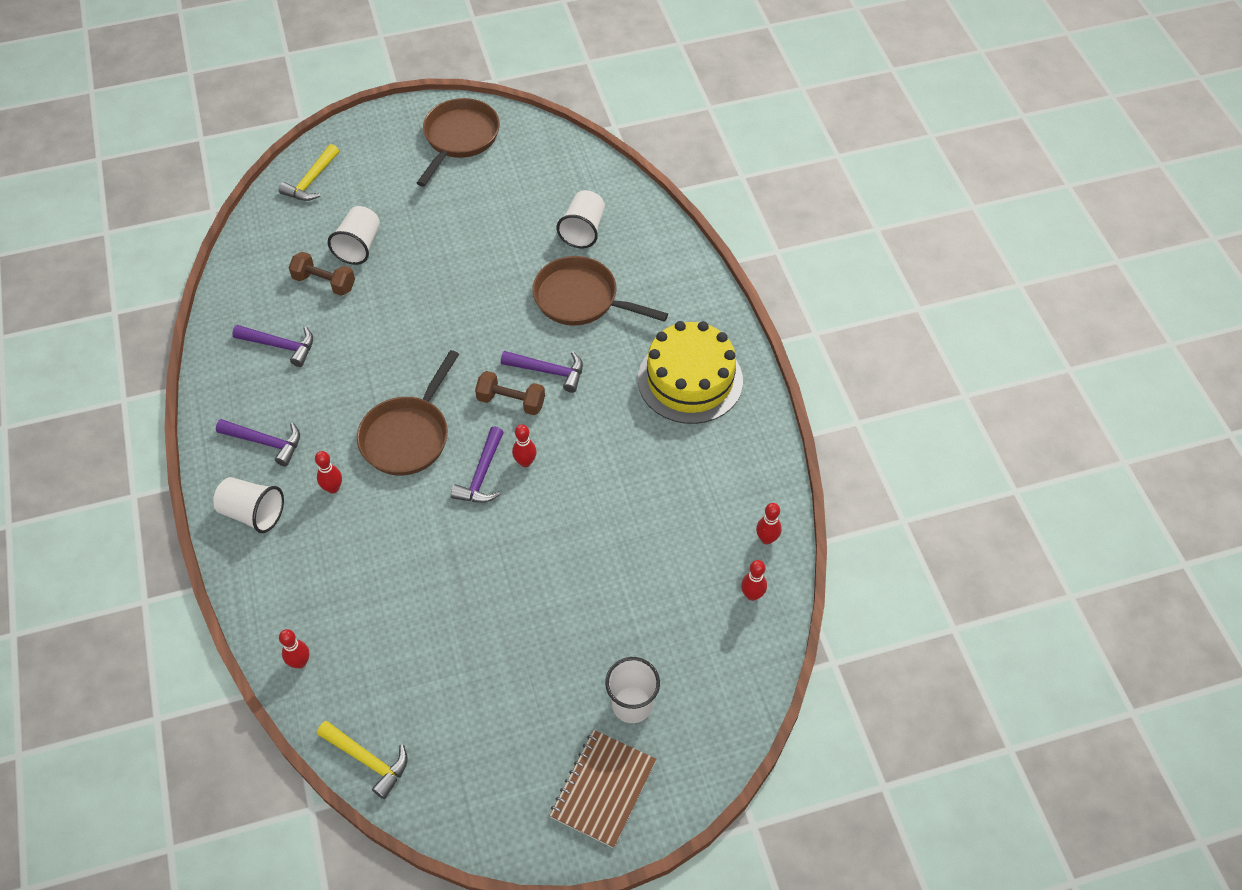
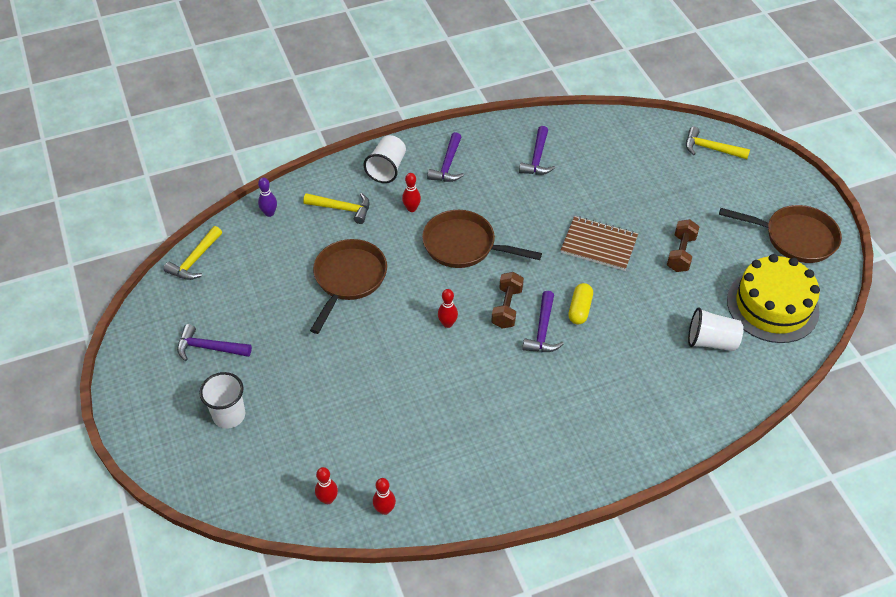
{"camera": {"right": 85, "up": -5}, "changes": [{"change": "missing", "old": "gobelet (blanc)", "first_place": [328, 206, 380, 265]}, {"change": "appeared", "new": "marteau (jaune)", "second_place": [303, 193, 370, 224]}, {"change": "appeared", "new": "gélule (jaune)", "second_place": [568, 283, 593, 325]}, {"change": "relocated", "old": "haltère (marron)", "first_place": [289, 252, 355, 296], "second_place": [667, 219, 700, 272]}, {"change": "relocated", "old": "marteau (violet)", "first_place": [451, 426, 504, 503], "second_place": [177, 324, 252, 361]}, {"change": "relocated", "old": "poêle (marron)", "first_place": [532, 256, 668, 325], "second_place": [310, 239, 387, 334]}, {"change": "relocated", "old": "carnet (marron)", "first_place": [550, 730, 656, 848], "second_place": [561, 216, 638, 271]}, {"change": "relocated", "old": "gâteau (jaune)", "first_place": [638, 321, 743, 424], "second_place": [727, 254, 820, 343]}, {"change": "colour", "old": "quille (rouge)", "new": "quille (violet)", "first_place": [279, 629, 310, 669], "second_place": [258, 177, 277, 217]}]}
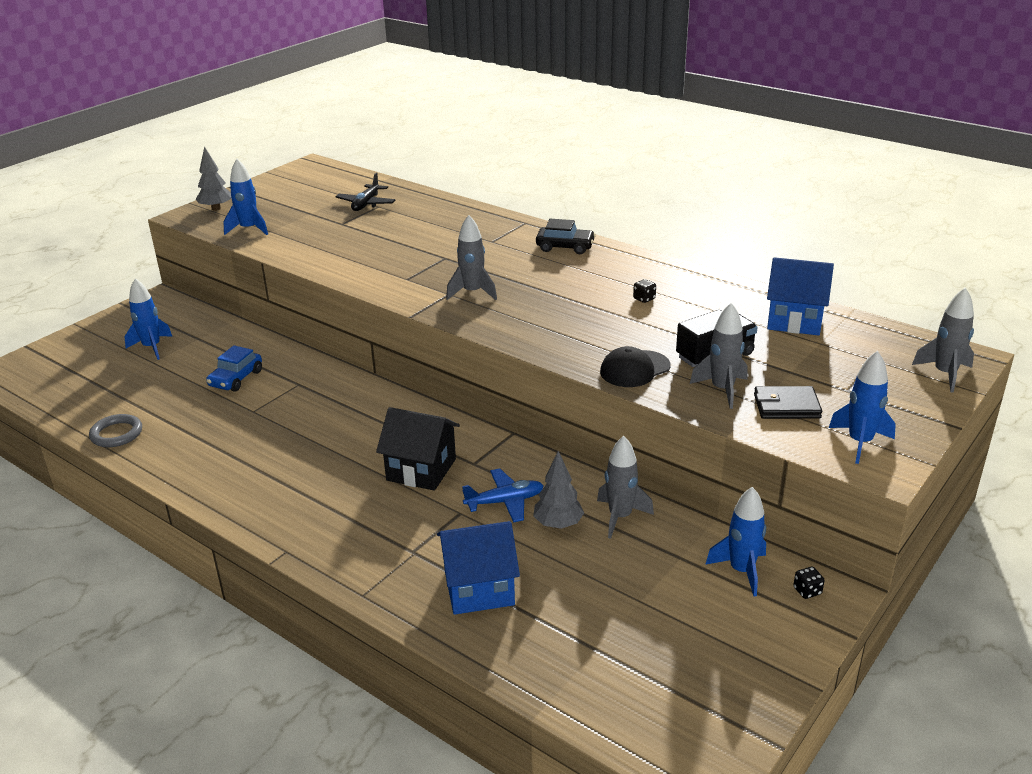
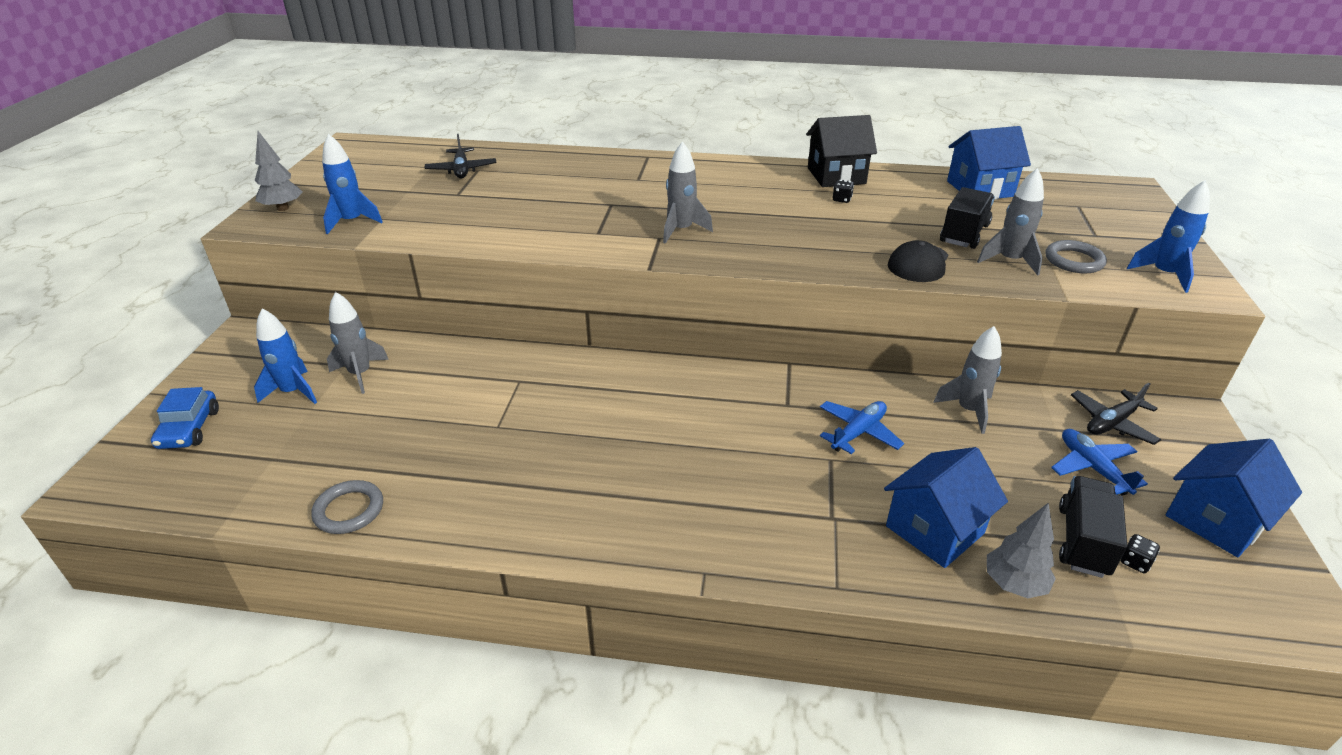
{"camera": {"right": -30, "up": 5}, "changes": [{"change": "missing", "old": "voiture (noir)", "first_place": [536, 219, 596, 254]}, {"change": "appeared", "new": "avion (bleu)", "second_place": [1051, 429, 1148, 495]}, {"change": "appeared", "new": "camion (noir)", "second_place": [1059, 476, 1127, 578]}, {"change": "appeared", "new": "maison (bleu)", "second_place": [1166, 439, 1302, 557]}, {"change": "relocated", "old": "voiture (bleu)", "first_place": [206, 345, 262, 392], "second_place": [151, 387, 219, 449]}, {"change": "relocated", "old": "maison (noir)", "first_place": [376, 407, 460, 491], "second_place": [806, 115, 877, 187]}, {"change": "relocated", "old": "arbre (gris)", "first_place": [533, 451, 584, 529], "second_place": [987, 502, 1056, 598]}, {"change": "relocated", "old": "dé (noir)", "first_place": [793, 567, 825, 599], "second_place": [1121, 534, 1160, 573]}, {"change": "relocated", "old": "fusée (gris)", "first_place": [912, 287, 974, 393], "second_place": [327, 292, 389, 394]}, {"change": "exchanged", "old": "fusée (bleu)", "new": "avion (noir)", "first_place": [705, 487, 766, 597], "second_place": [1071, 382, 1162, 445]}, {"change": "exchanged", "old": "portefeuille (noir)", "new": "anneau (gris)", "first_place": [754, 386, 822, 419], "second_place": [1045, 240, 1107, 273]}]}
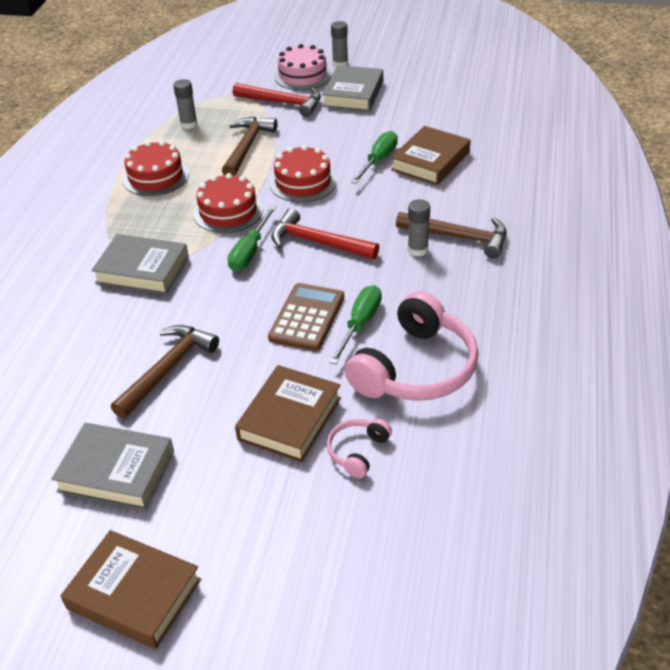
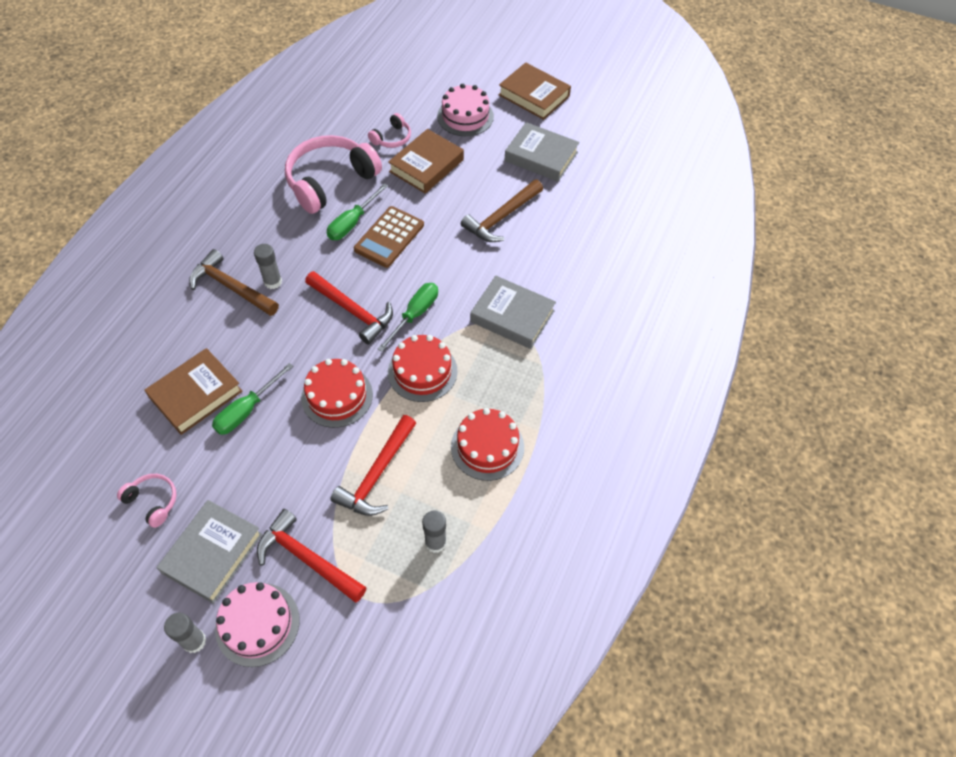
{"camera": {"right": -170, "up": 15}, "changes": [{"change": "appeared", "new": "casque audio (rose)", "second_place": [117, 474, 176, 528]}, {"change": "appeared", "new": "gâteau (rose)", "second_place": [437, 84, 494, 136]}, {"change": "colour", "old": "marteau (marron)", "new": "marteau (rouge)", "first_place": [222, 117, 277, 176], "second_place": [330, 415, 416, 516]}]}
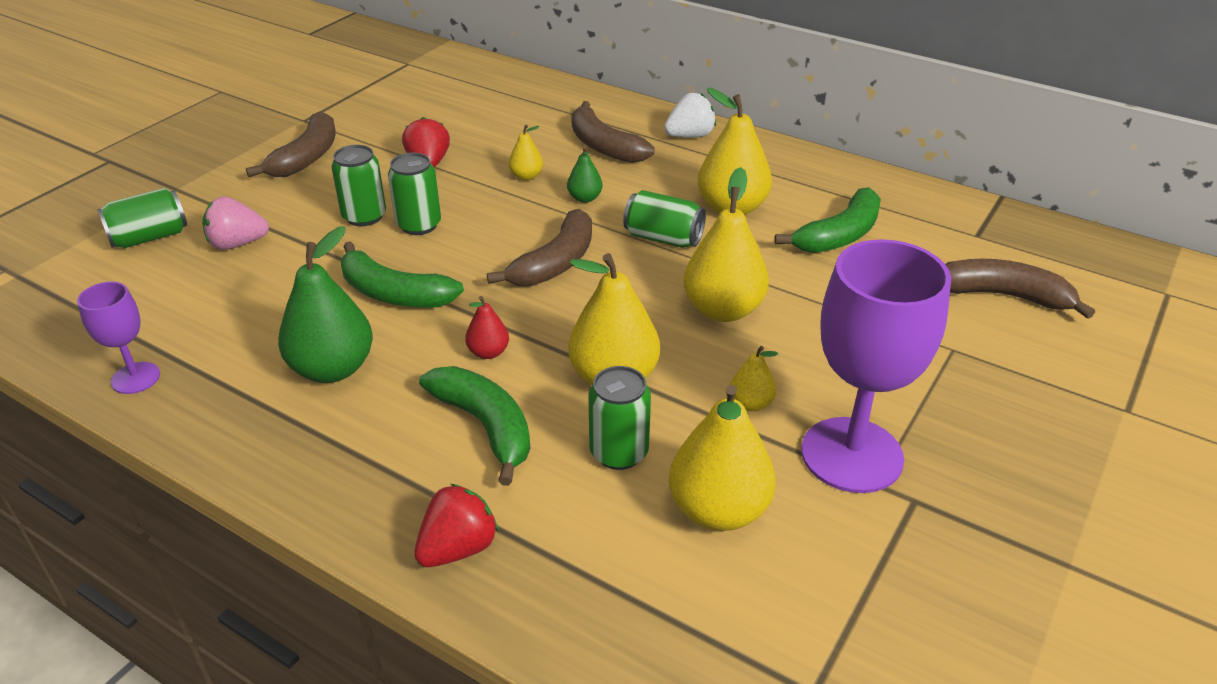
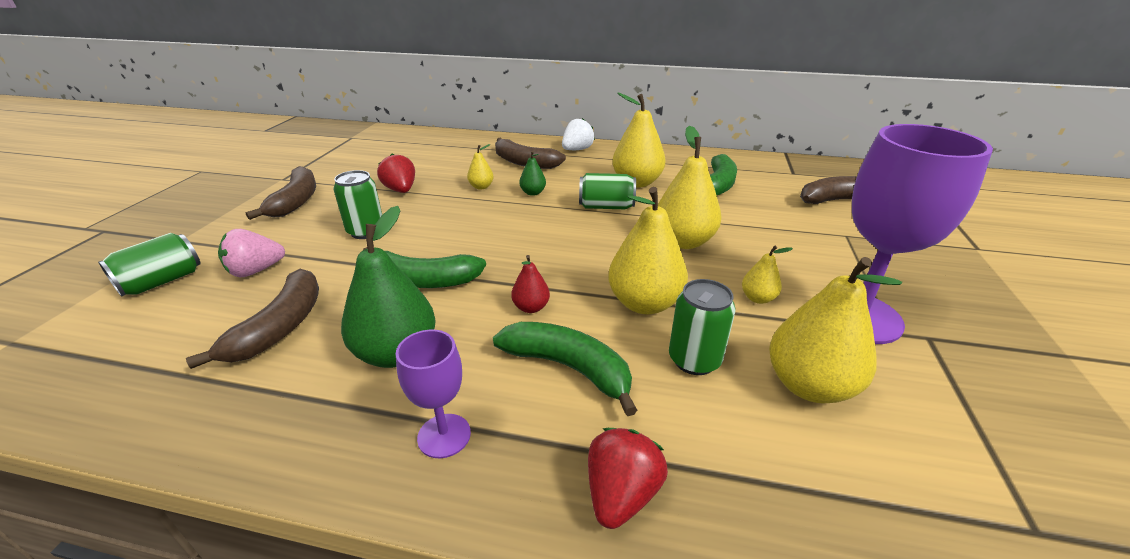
{"camera": {"right": -20, "up": -5}, "changes": [{"change": "missing", "old": "canette (vert)", "first_place": [388, 153, 441, 235]}, {"change": "relocated", "old": "verre à pied (violet)", "first_place": [77, 282, 160, 394], "second_place": [396, 330, 471, 458]}, {"change": "relocated", "old": "banane (marron)", "first_place": [487, 209, 592, 286], "second_place": [186, 269, 319, 369]}]}
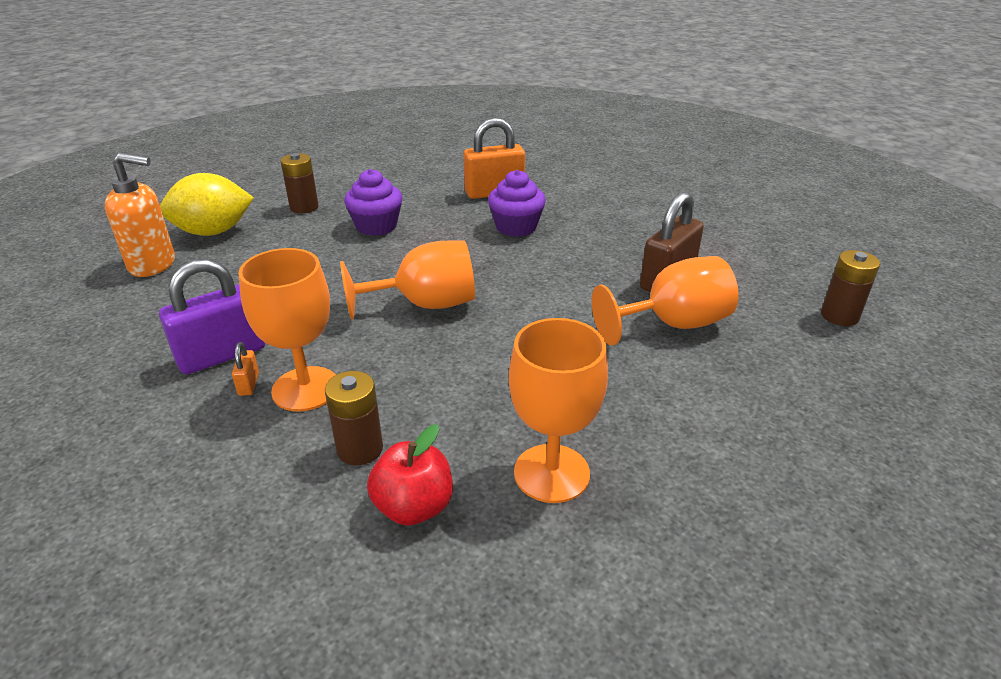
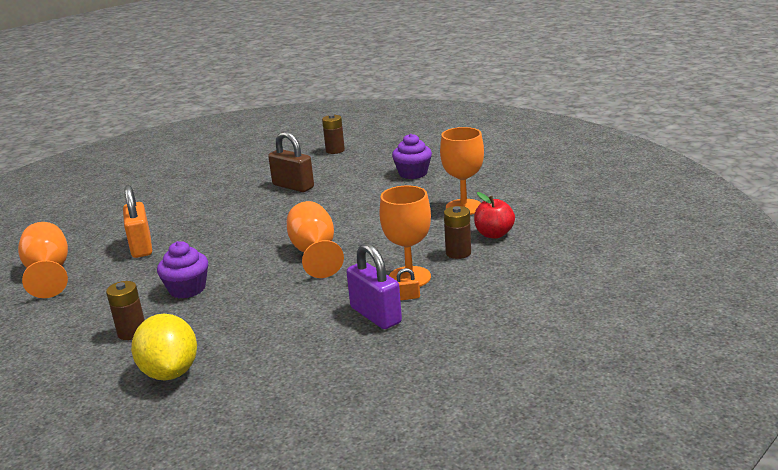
{"camera": {"right": -90, "up": -10}, "changes": [{"change": "missing", "old": "distributeur de savon (orange)", "first_place": [105, 153, 175, 277]}, {"change": "relocated", "old": "muffin (violet)", "first_place": [488, 170, 546, 237], "second_place": [392, 134, 432, 179]}, {"change": "relocated", "old": "verre à pied (orange)", "first_place": [592, 256, 739, 345], "second_place": [18, 222, 68, 298]}]}
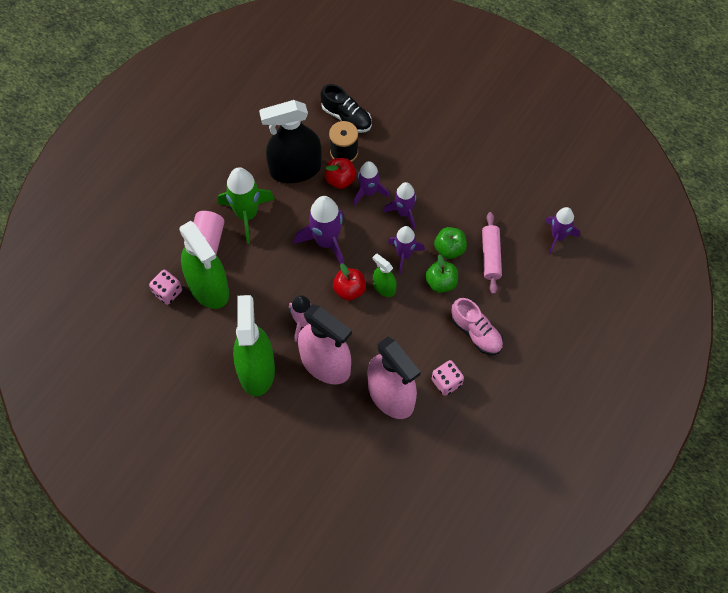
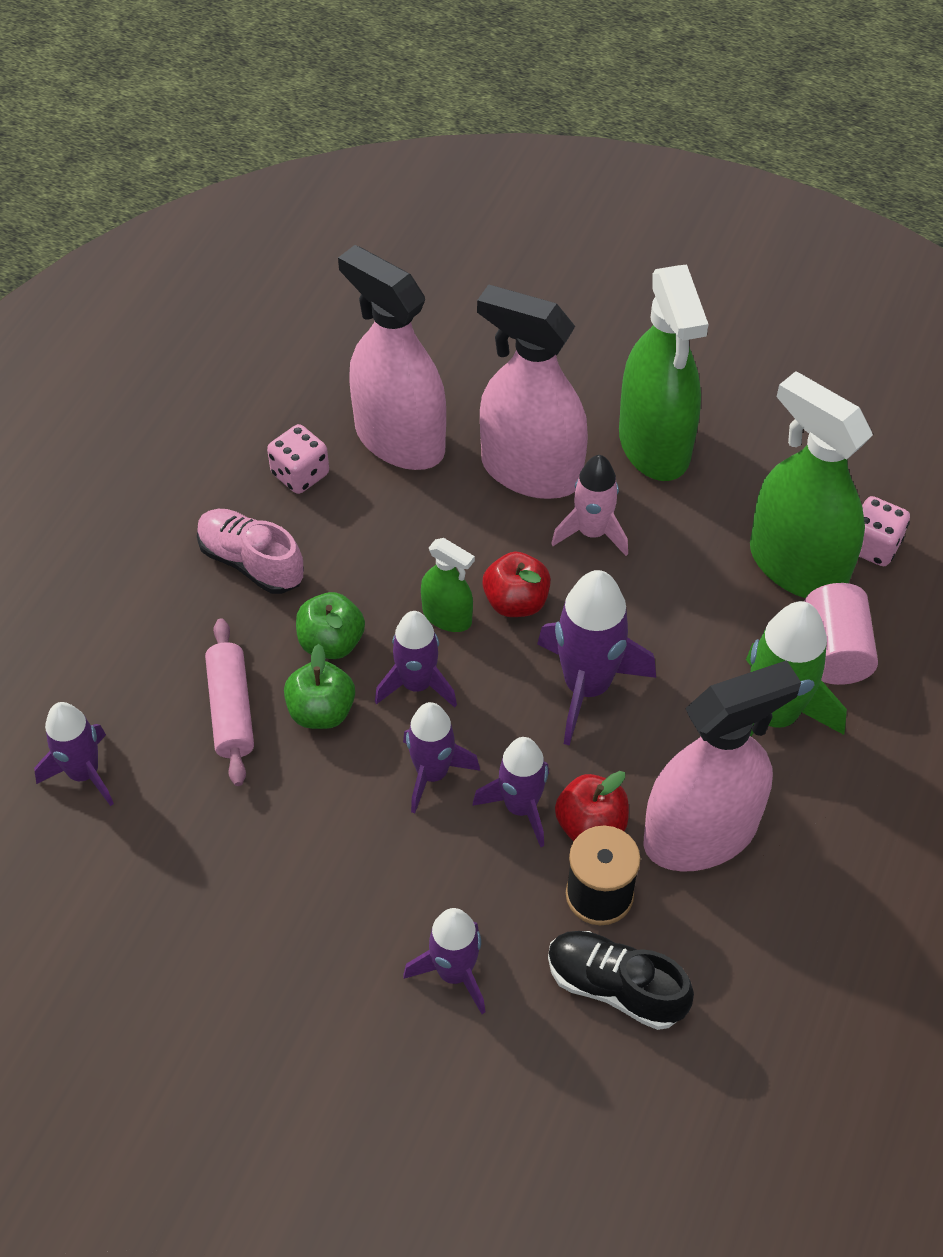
{"camera": {"right": 170, "up": -10}, "changes": [{"change": "appeared", "new": "fusée (violet)", "second_place": [403, 908, 485, 1014]}, {"change": "colour", "old": "vaporisateur (noir)", "new": "vaporisateur (rose)", "first_place": [259, 100, 322, 183], "second_place": [644, 660, 801, 872]}]}
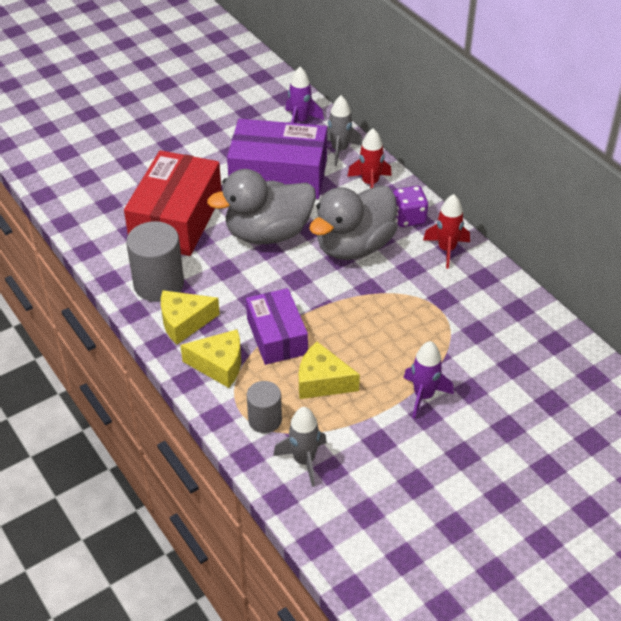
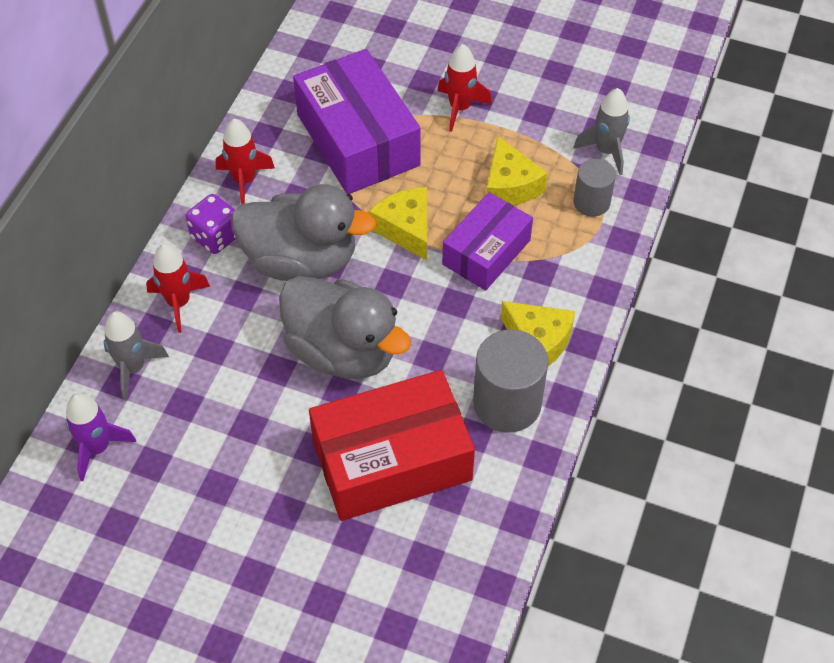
{"camera": {"right": -125, "up": 10}, "changes": [{"change": "relocated", "old": "fromage (jaune)", "first_place": [180, 329, 241, 388], "second_place": [369, 187, 427, 261]}, {"change": "relocated", "old": "boîte (violet)", "first_place": [227, 119, 327, 199], "second_place": [293, 49, 421, 194]}, {"change": "colour", "old": "fusée (violet)", "new": "fusée (rouge)", "first_place": [404, 341, 454, 419], "second_place": [438, 44, 492, 132]}]}
